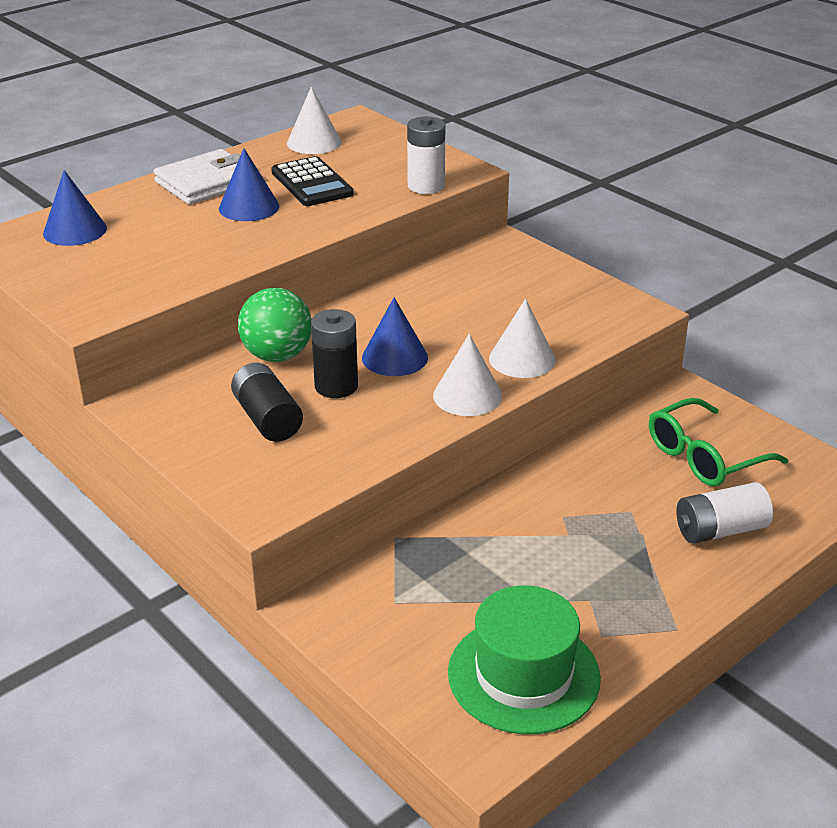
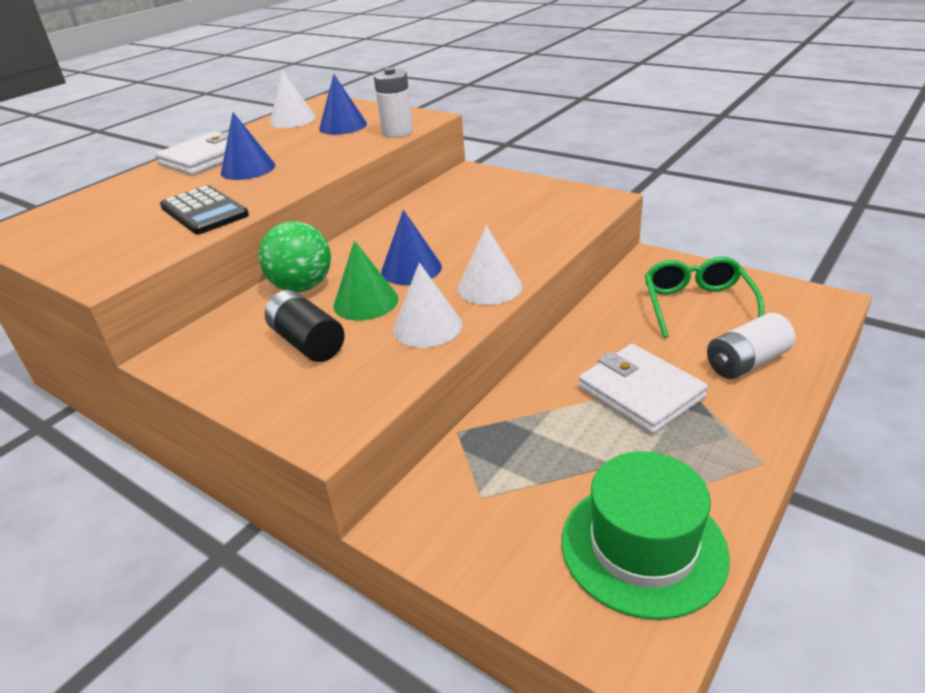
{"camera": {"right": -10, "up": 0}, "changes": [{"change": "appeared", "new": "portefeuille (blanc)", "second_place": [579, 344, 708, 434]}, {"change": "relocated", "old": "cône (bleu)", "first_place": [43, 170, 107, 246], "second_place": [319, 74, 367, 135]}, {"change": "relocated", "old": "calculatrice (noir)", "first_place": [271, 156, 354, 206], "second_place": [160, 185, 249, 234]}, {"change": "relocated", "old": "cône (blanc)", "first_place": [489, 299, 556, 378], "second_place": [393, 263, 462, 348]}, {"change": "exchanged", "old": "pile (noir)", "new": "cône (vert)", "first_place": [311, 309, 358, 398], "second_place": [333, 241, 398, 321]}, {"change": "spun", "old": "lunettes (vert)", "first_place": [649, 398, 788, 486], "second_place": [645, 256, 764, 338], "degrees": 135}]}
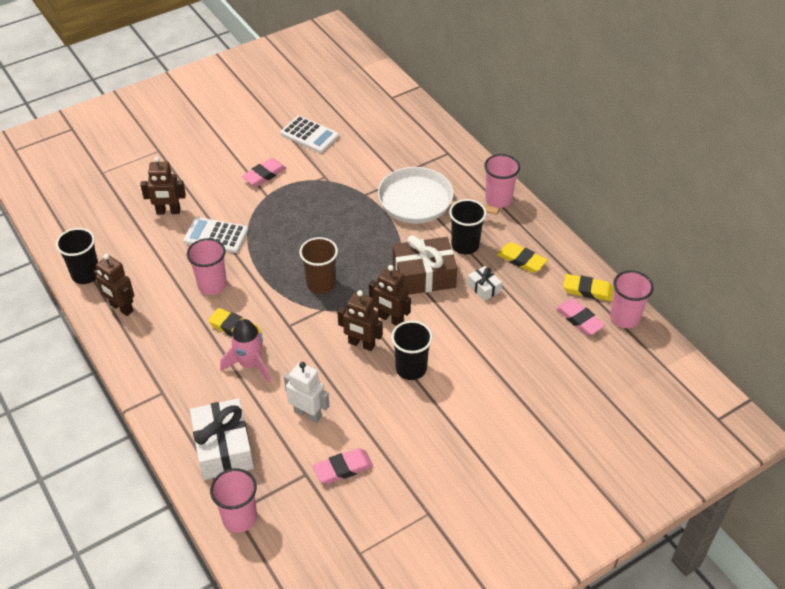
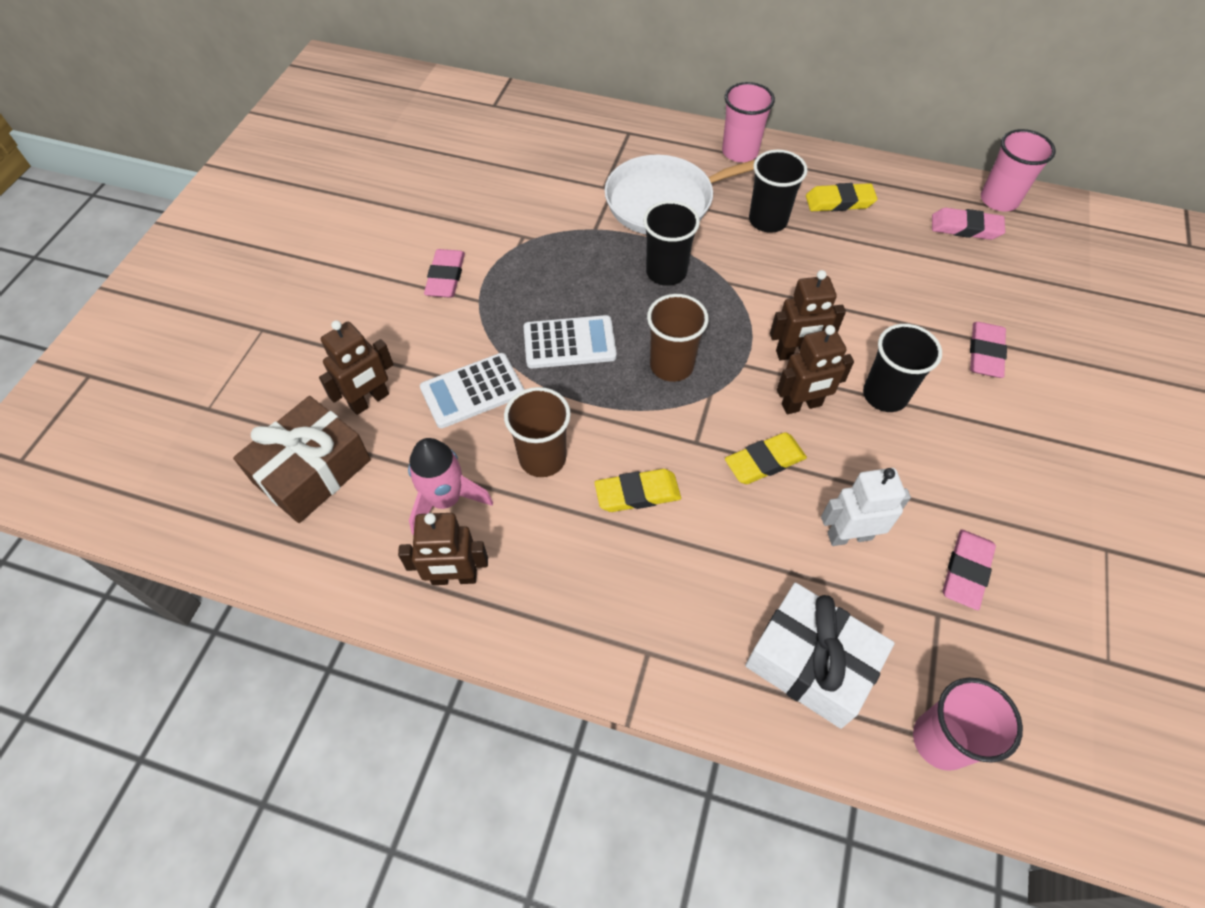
{"camera": {"right": -40, "up": 10}, "changes": [{"change": "missing", "old": "cadeau (blanc)", "first_place": [468, 266, 502, 301]}, {"change": "appeared", "new": "gomme (rose)", "second_place": [970, 322, 1007, 378]}, {"change": "relocated", "old": "gobelet (noir)", "first_place": [56, 228, 98, 284], "second_place": [643, 201, 700, 286]}, {"change": "relocated", "old": "fusée (rose)", "first_place": [220, 319, 271, 382], "second_place": [408, 438, 493, 535]}, {"change": "relocated", "old": "calculatrice (blanc)", "first_place": [280, 116, 339, 153], "second_place": [523, 315, 617, 368]}, {"change": "relocated", "old": "cadeau (marron)", "first_place": [393, 235, 457, 295], "second_place": [233, 396, 371, 523]}, {"change": "relocated", "old": "gomme (jaune)", "first_place": [563, 274, 614, 301], "second_place": [725, 433, 807, 484]}, {"change": "colour", "old": "gobelet (rose)", "new": "gobelet (marron)", "first_place": [187, 238, 227, 295], "second_place": [504, 387, 571, 477]}]}
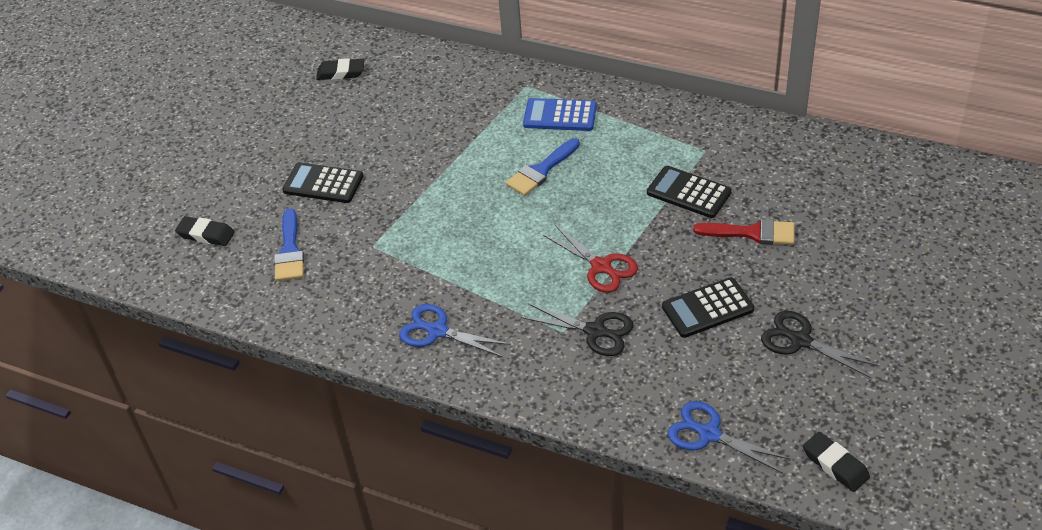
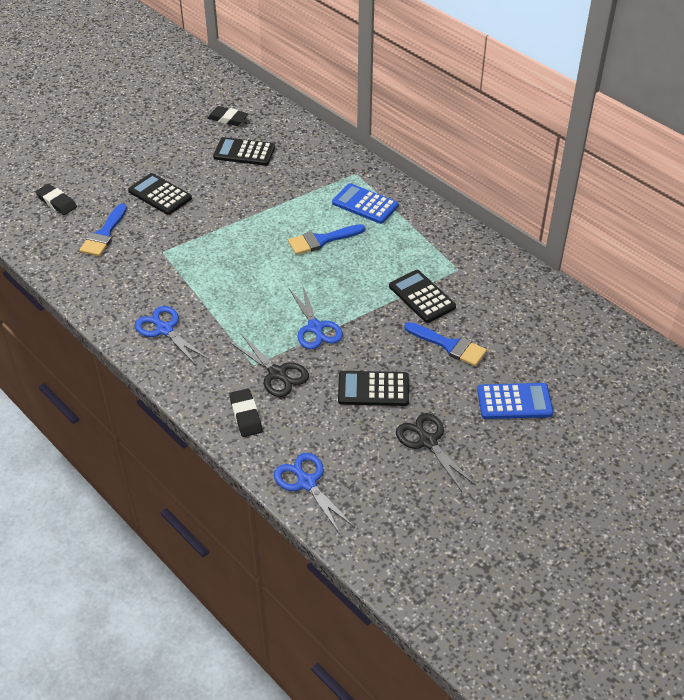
{"camera": {"right": 20, "up": 0}, "changes": [{"change": "appeared", "new": "calculatrice (noir)", "second_place": [213, 137, 275, 166]}, {"change": "appeared", "new": "calculatrice (bleu)", "second_place": [477, 383, 553, 419]}, {"change": "relocated", "old": "gomme (noir)", "first_place": [803, 432, 870, 492], "second_place": [229, 389, 262, 437]}, {"change": "colour", "old": "ciseaux (rouge)", "new": "ciseaux (bleu)", "first_place": [543, 225, 638, 292], "second_place": [289, 284, 343, 349]}, {"change": "colour", "old": "pinceau (rouge)", "new": "pinceau (bleu)", "first_place": [693, 219, 795, 245], "second_place": [404, 322, 487, 366]}]}
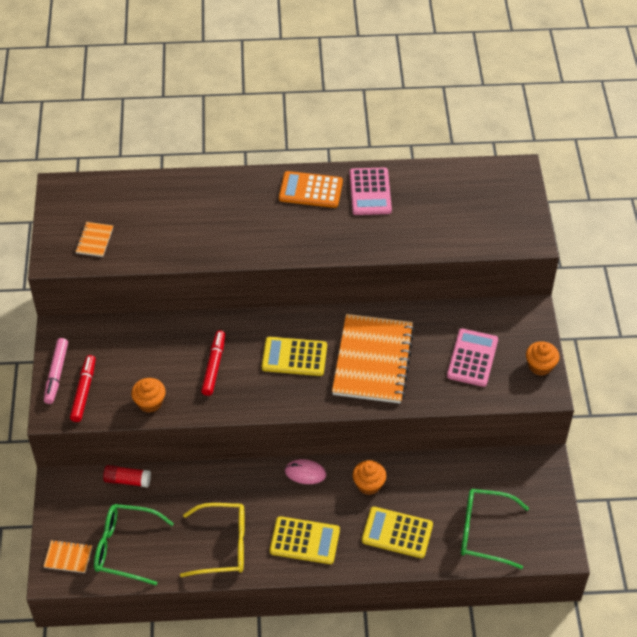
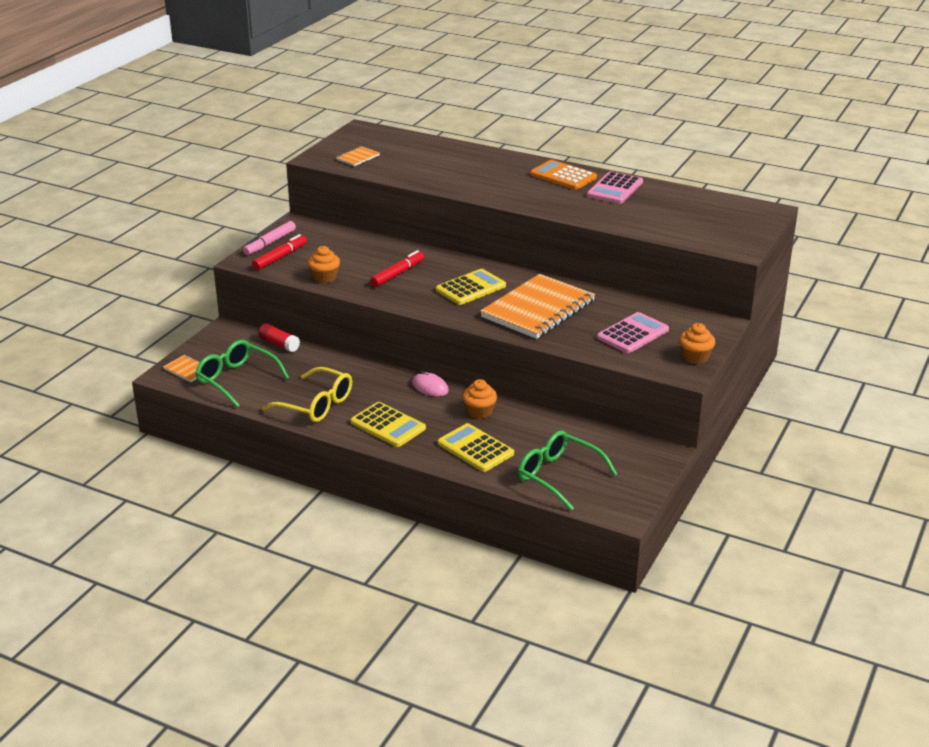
{"camera": {"right": 30, "up": -20}, "changes": [{"change": "spun", "old": "calculatrice (jaune)", "first_place": [262, 337, 327, 376], "second_place": [436, 269, 506, 305], "degrees": 105}]}
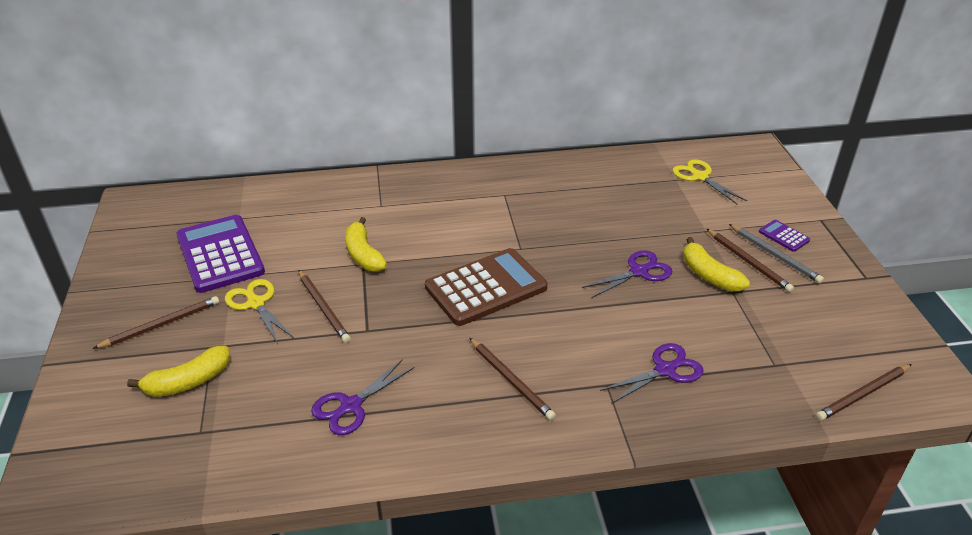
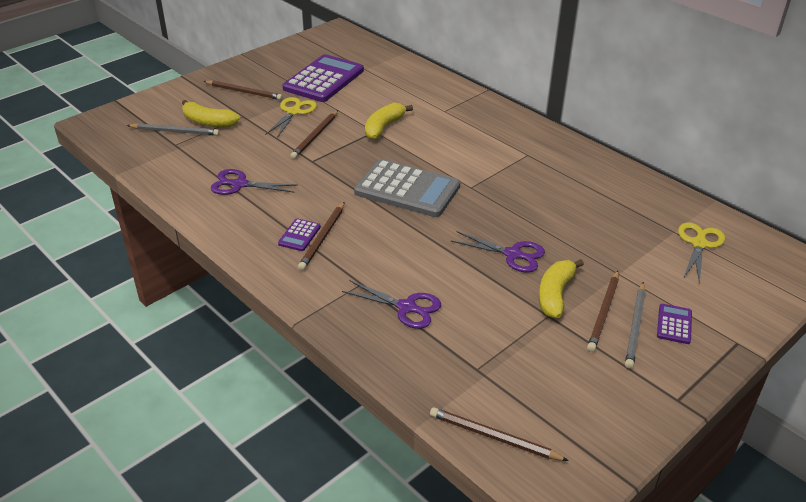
{"camera": {"right": 55, "up": 0}, "changes": [{"change": "appeared", "new": "crayon (gris)", "second_place": [127, 123, 219, 136]}, {"change": "appeared", "new": "calculatrice (violet)", "second_place": [278, 218, 321, 251]}, {"change": "colour", "old": "calculatrice (marron)", "new": "calculatrice (gris)", "first_place": [425, 248, 547, 326], "second_place": [354, 159, 460, 217]}]}
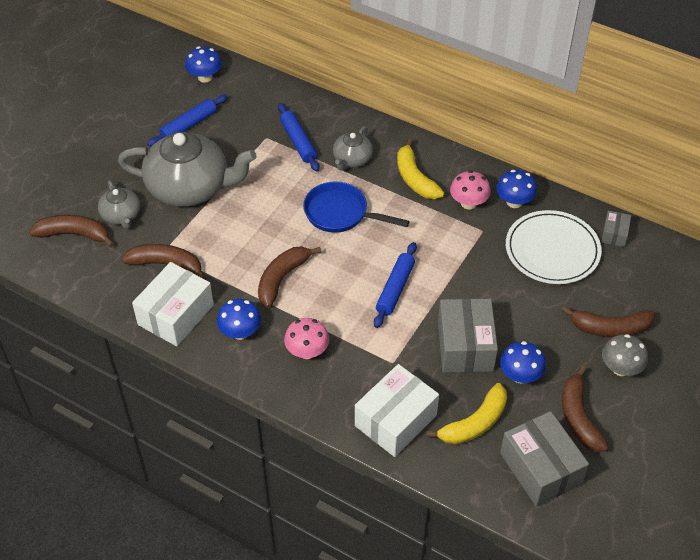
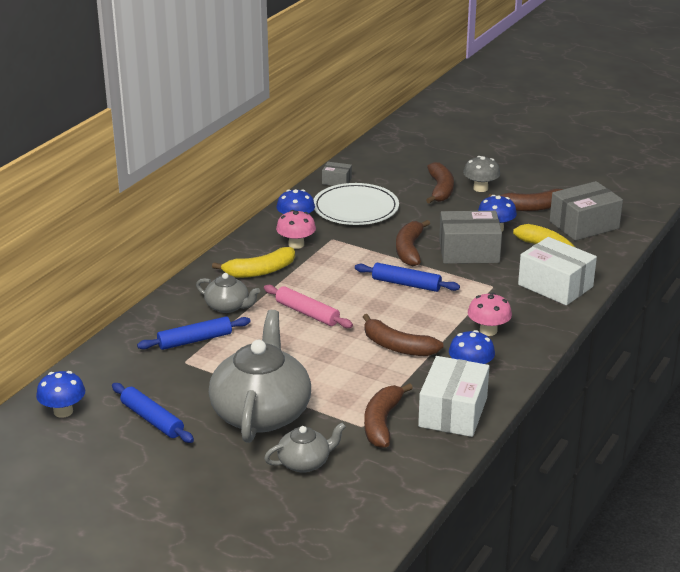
{"camera": {"right": -90, "up": -20}, "changes": [{"change": "relocated", "old": "banane (marron)", "first_place": [29, 215, 114, 247], "second_place": [396, 220, 430, 266]}, {"change": "exchanged", "old": "poêle (bleu)", "new": "rouleau à pâtisserie (rose)", "first_place": [303, 181, 410, 233], "second_place": [264, 285, 353, 328]}, {"change": "spun", "old": "boîte (blanc)", "first_place": [132, 262, 214, 346], "second_place": [418, 356, 489, 437], "degrees": 75}]}
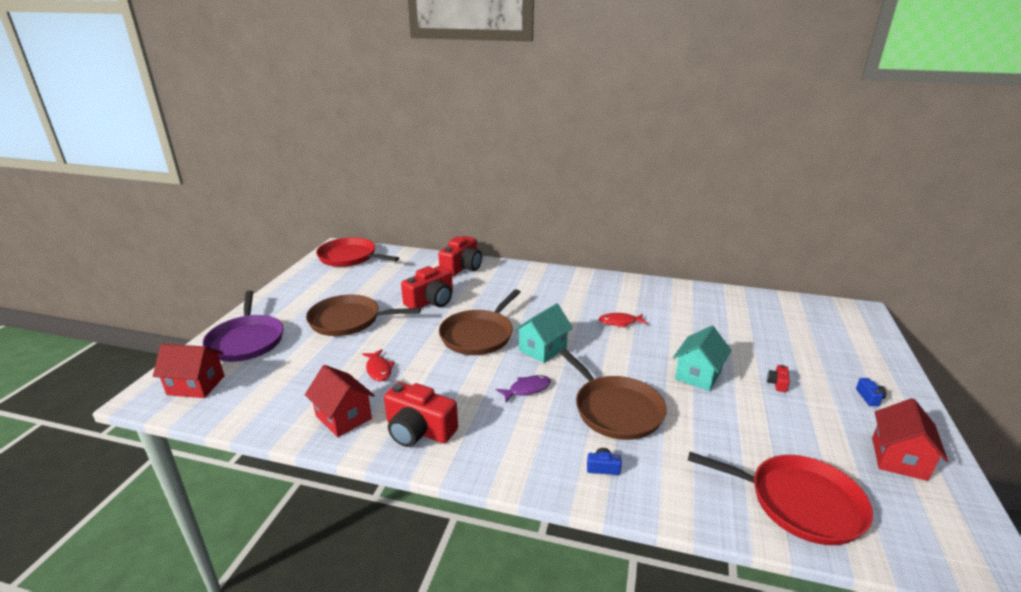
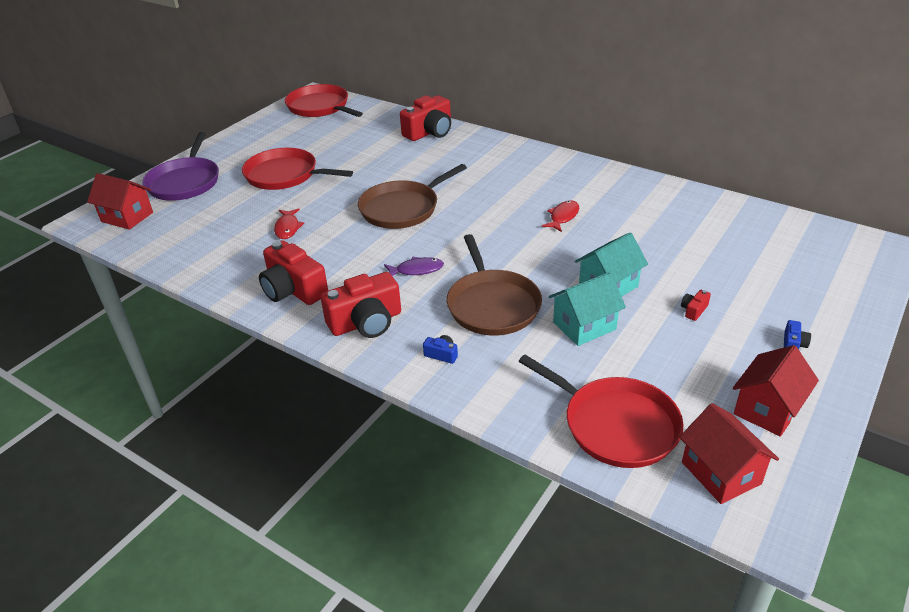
{"camera": {"right": 20, "up": 10}, "changes": [{"change": "relocated", "old": "maison (rouge)", "first_place": [305, 365, 375, 437], "second_place": [679, 403, 779, 504]}, {"change": "relocated", "old": "appareil photo (rouge)", "first_place": [401, 266, 453, 308], "second_place": [321, 272, 401, 338]}, {"change": "relocated", "old": "maison (turquoise)", "first_place": [514, 303, 573, 363], "second_place": [549, 272, 626, 346]}, {"change": "colour", "old": "poêle (marron)", "new": "poêle (rouge)", "first_place": [306, 294, 421, 336], "second_place": [242, 148, 353, 190]}, {"change": "spun", "old": "poisson (rouge)", "first_place": [599, 313, 648, 328], "second_place": [542, 200, 579, 232], "degrees": 105}]}
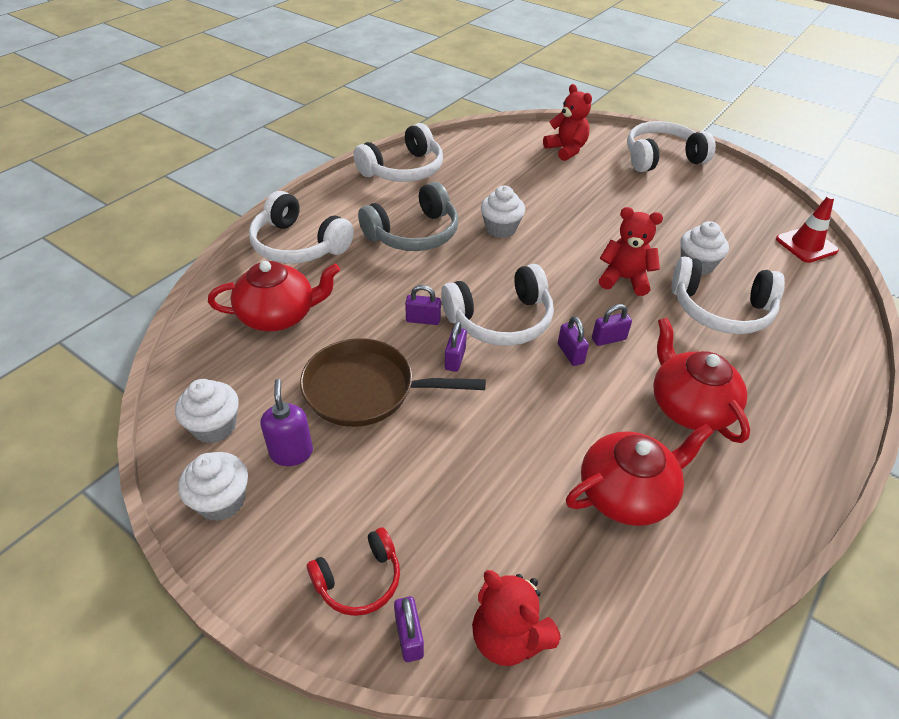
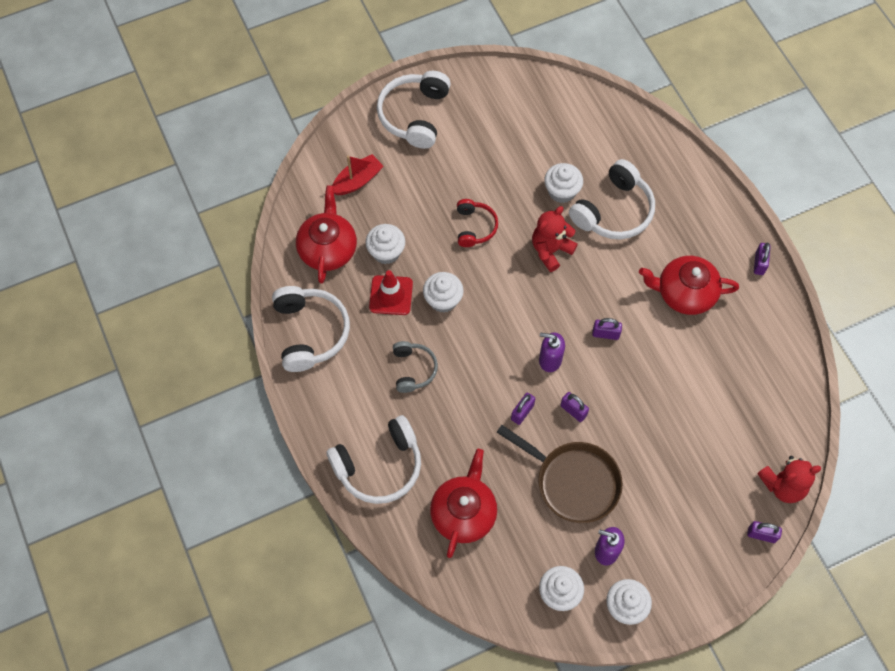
{"camera": {"right": -60, "up": 20}, "changes": [{"change": "appeared", "new": "muffin (blanc)", "second_place": [365, 224, 405, 264]}, {"change": "relocated", "old": "casque audio (rouge)", "first_place": [307, 527, 400, 616], "second_place": [457, 199, 498, 247]}, {"change": "relocated", "old": "théière (rouge)", "first_place": [566, 424, 713, 526], "second_place": [296, 185, 357, 284]}, {"change": "relocated", "old": "cadenas (violet)", "first_place": [592, 304, 632, 346], "second_place": [754, 243, 771, 275]}, {"change": "relocated", "old": "cône de chantier (rouge)", "first_place": [776, 195, 839, 263], "second_place": [369, 270, 413, 315]}, {"change": "exchanged", "old": "casque audio (blanc)", "new": "distributeur de savon (violet)", "first_place": [441, 264, 554, 346], "second_place": [539, 332, 565, 372]}, {"change": "exchanged", "old": "ours en peluche (rouge)", "new": "bateau (rouge)", "first_place": [543, 84, 592, 161], "second_place": [332, 154, 384, 195]}, {"change": "spun", "old": "poêle (marron)", "first_place": [300, 338, 486, 427], "second_place": [497, 425, 623, 523], "degrees": -90}, {"change": "size", "old": "casque audio (gris)", "first_place": [358, 182, 458, 251], "second_place": [393, 341, 438, 393], "factor": 0.59}]}
